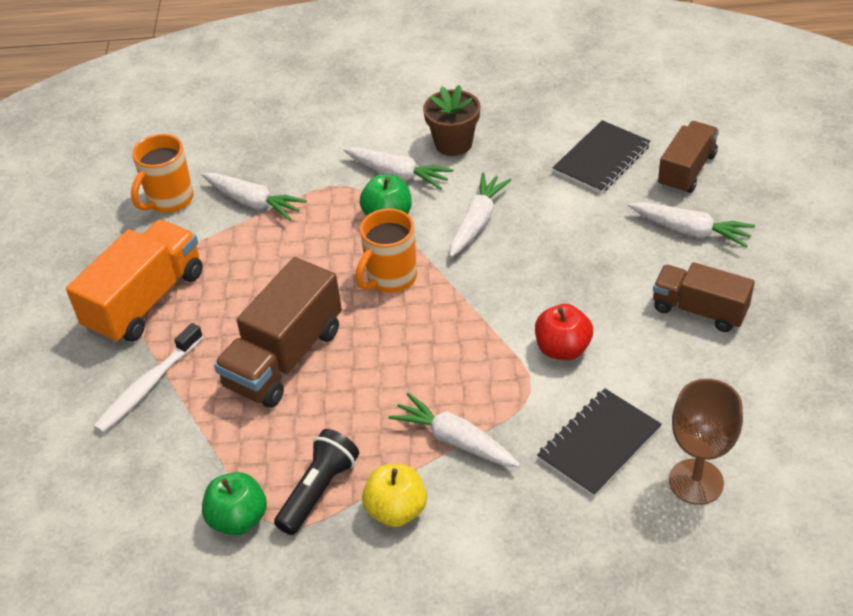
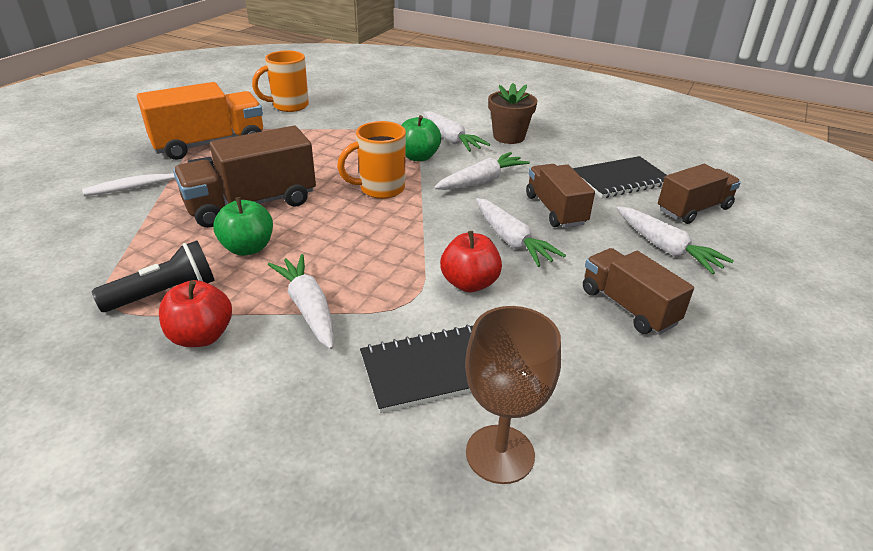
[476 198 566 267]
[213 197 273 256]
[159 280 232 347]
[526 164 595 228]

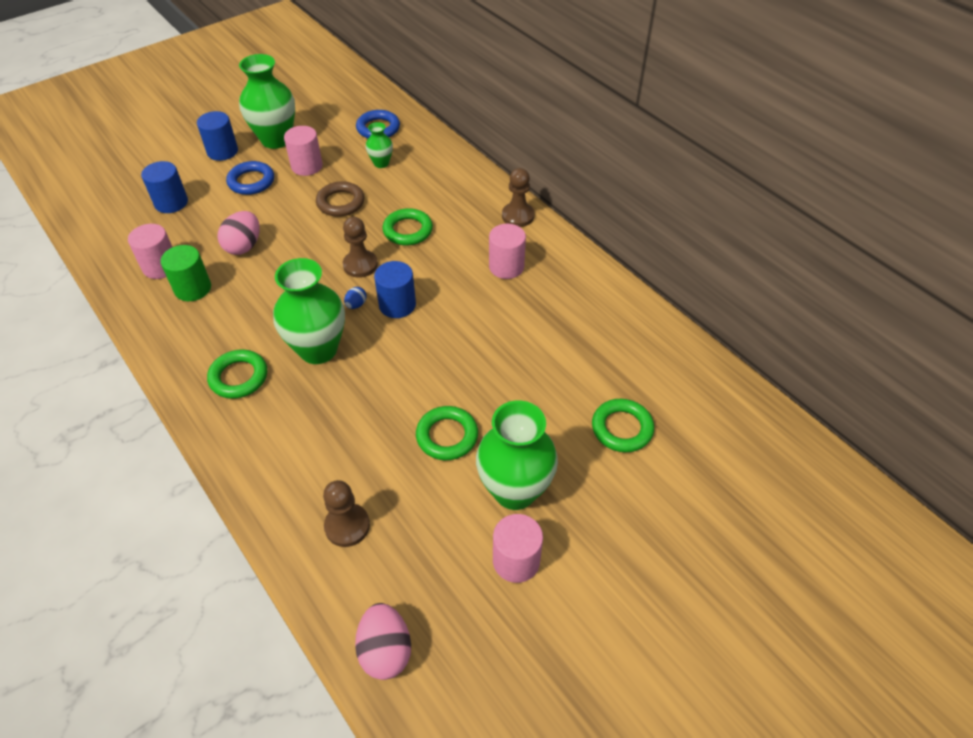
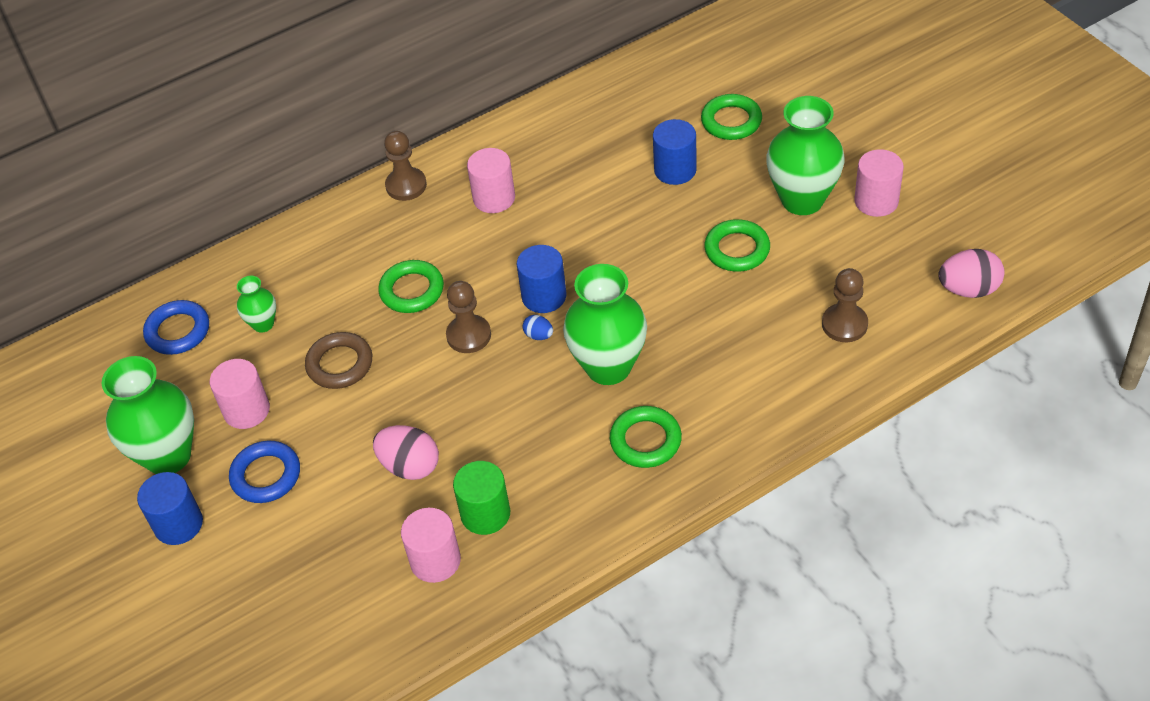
[653 119 697 185]

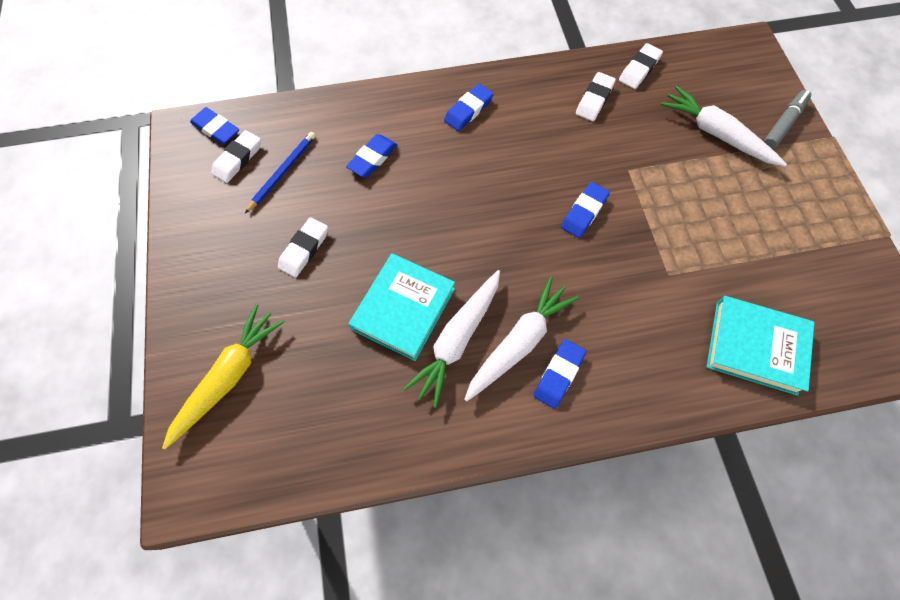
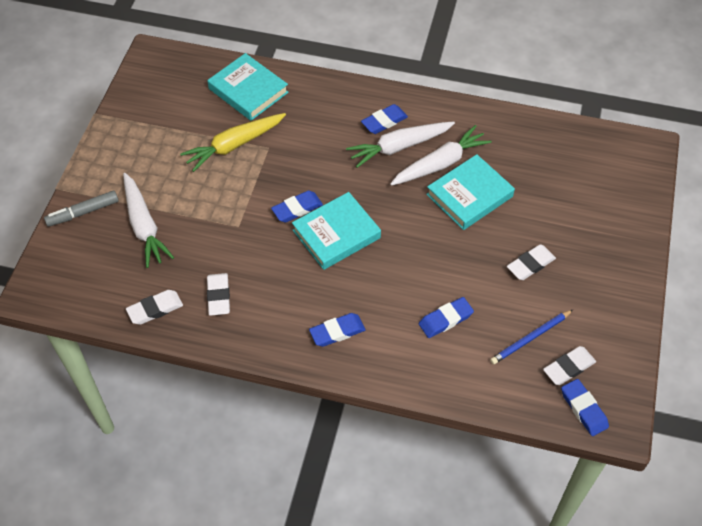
[180 113 286 172]
[207 273 230 316]
[292 192 381 270]

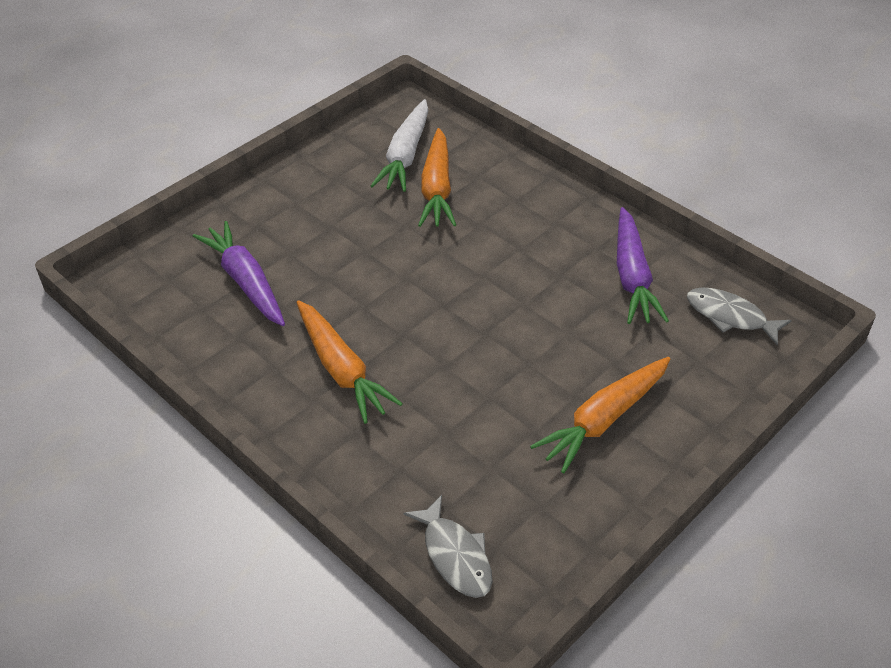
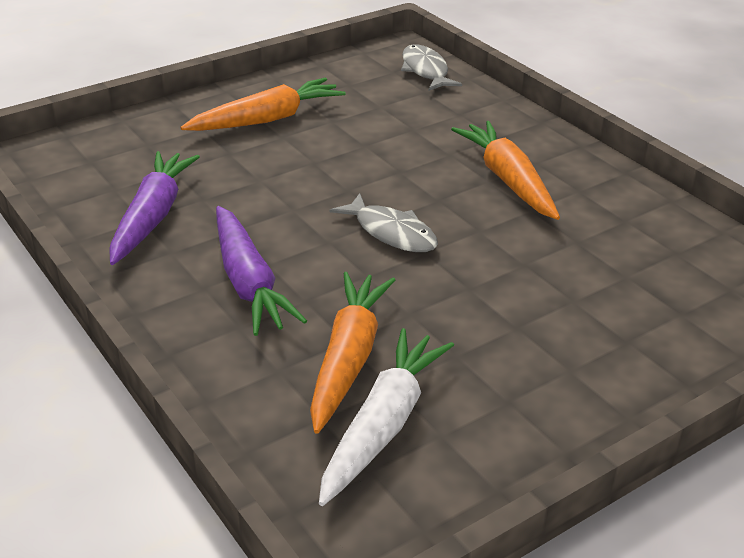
[216 206 307 336]
[329 193 438 252]

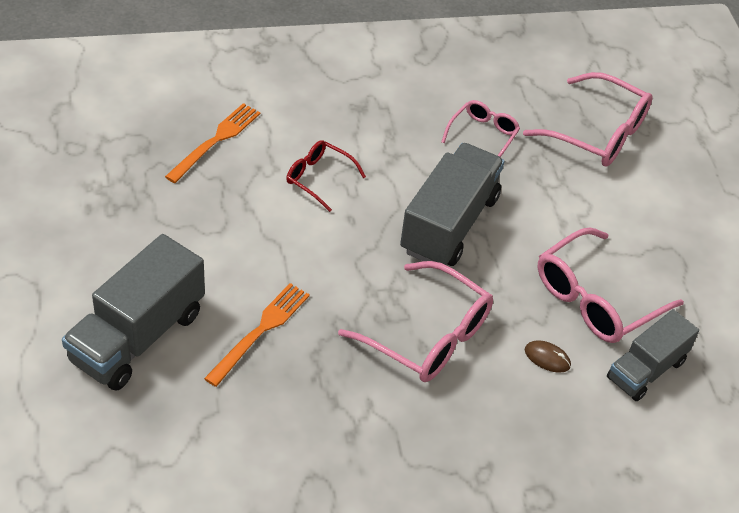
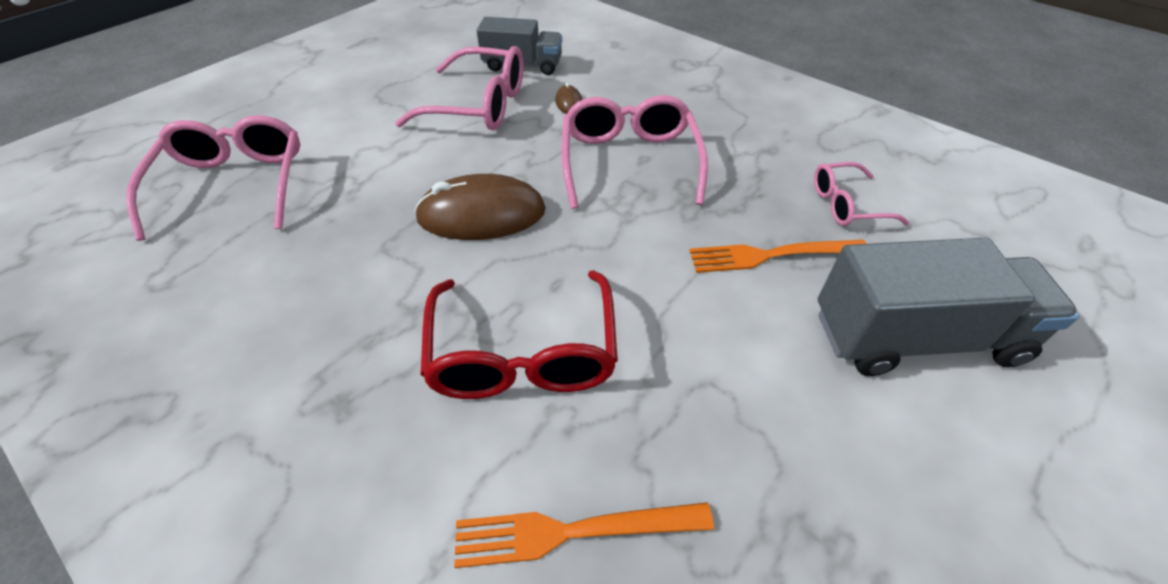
[420 270 618 399]
[414 174 546 240]
[814 162 910 226]

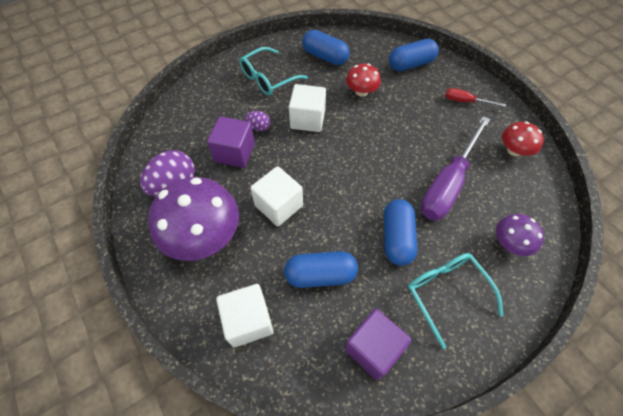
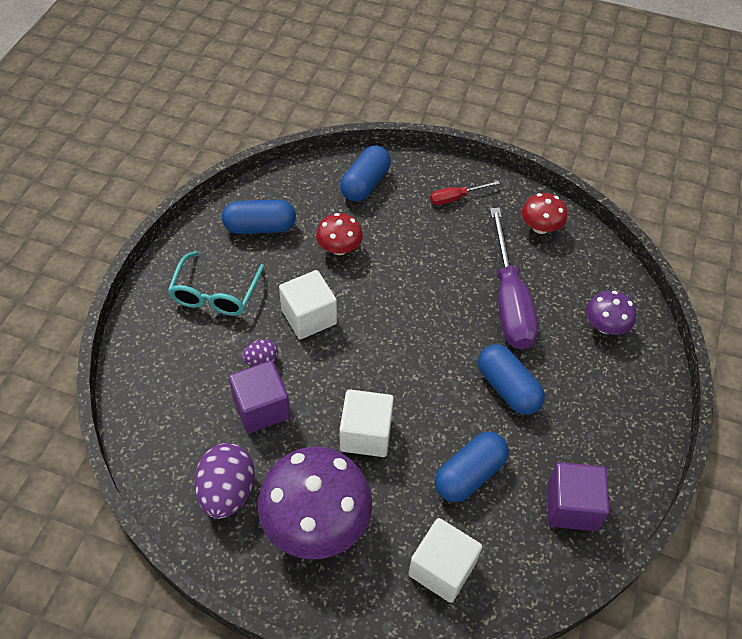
[408 253 503 349] (first image)

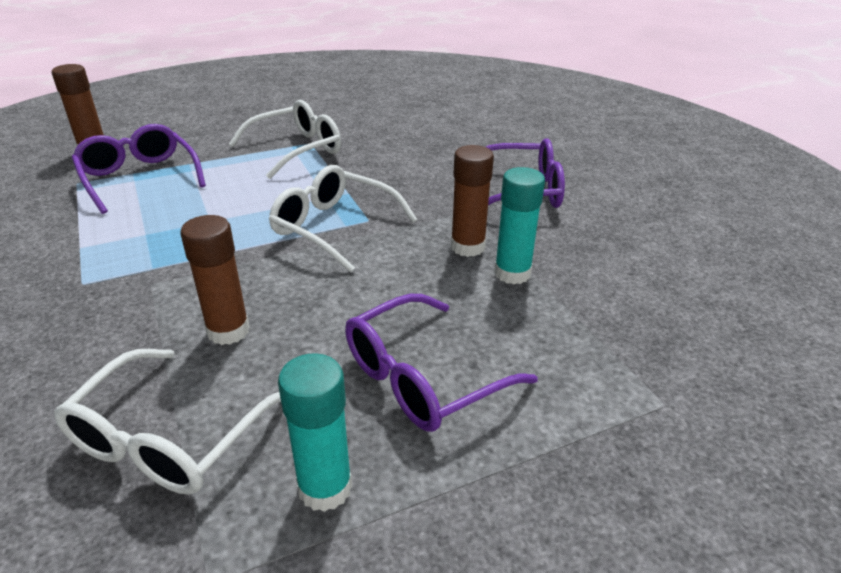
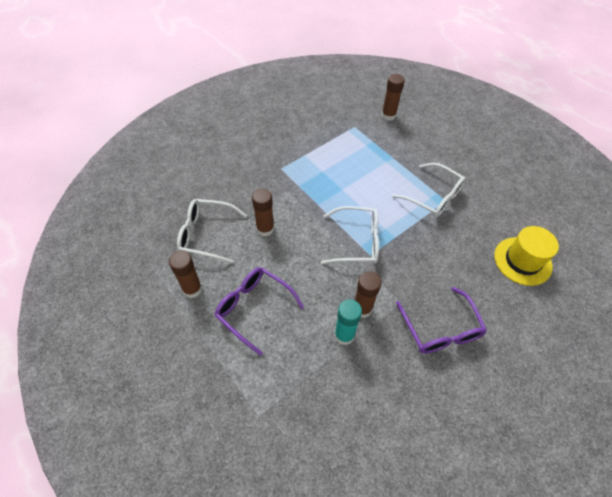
[71 124 206 214] (first image)
[321 206 379 264]
[169 251 202 298]
[494 226 559 286]

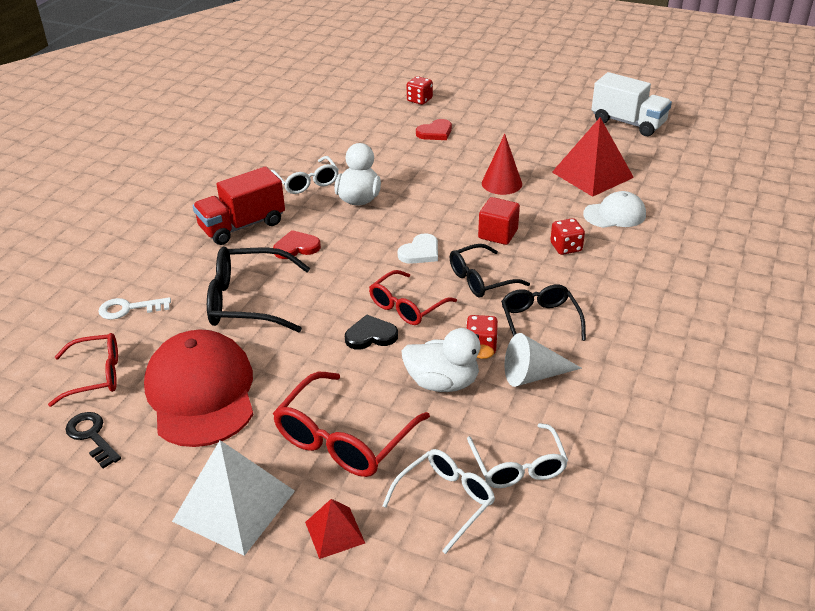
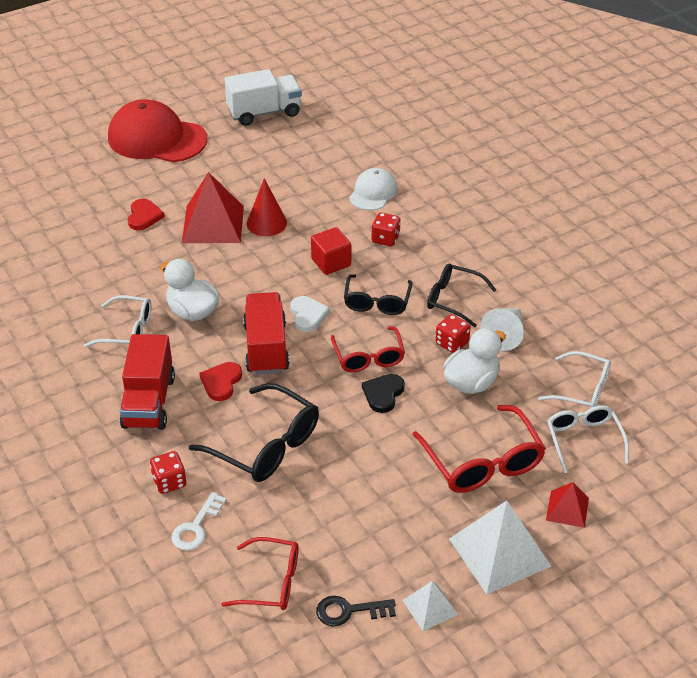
[221 537 299 610]
[108 99 207 162]
[189 383 319 482]
[150 451 186 494]
[182 172 244 243]
[243 292 290 374]
[402 581 458 631]

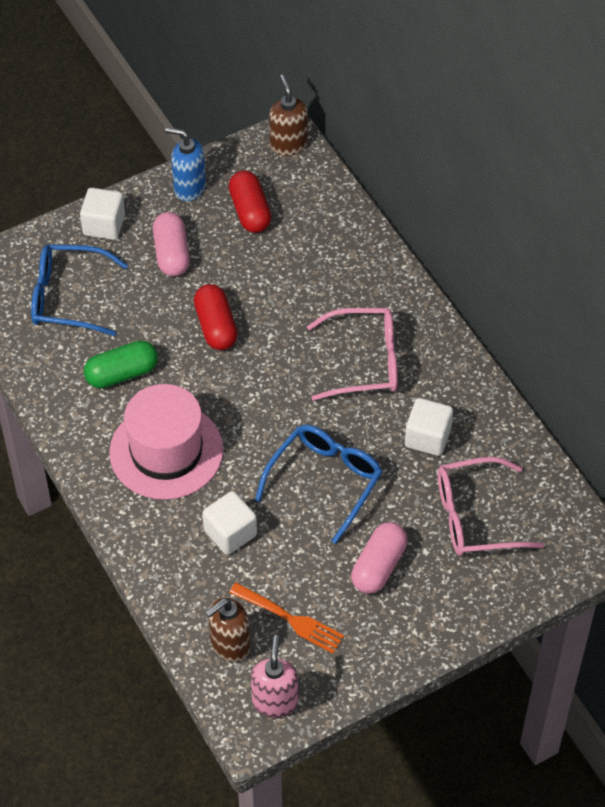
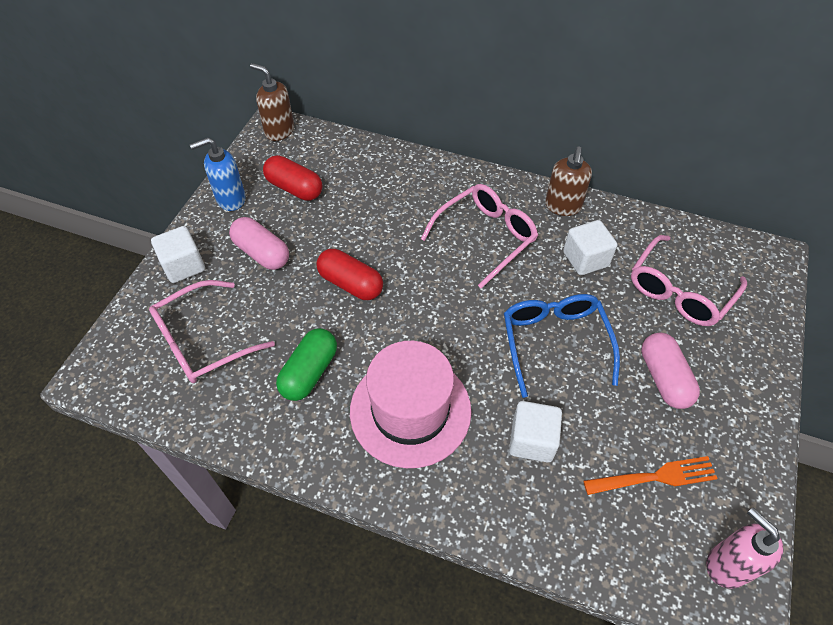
[149 280 275 383]
[545 146 592 216]

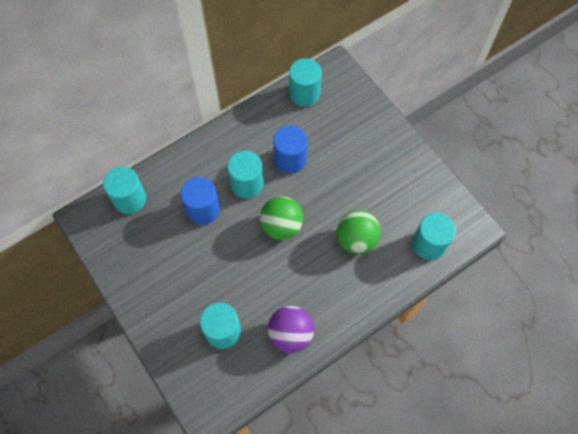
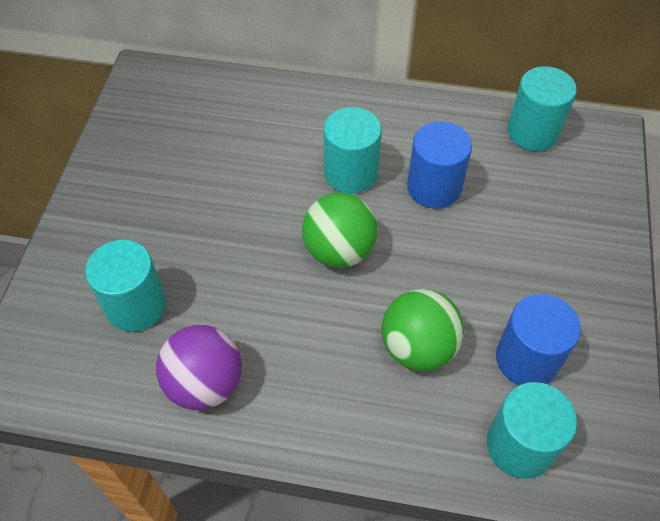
[103 167 146 214] (first image)
[496 294 581 385]

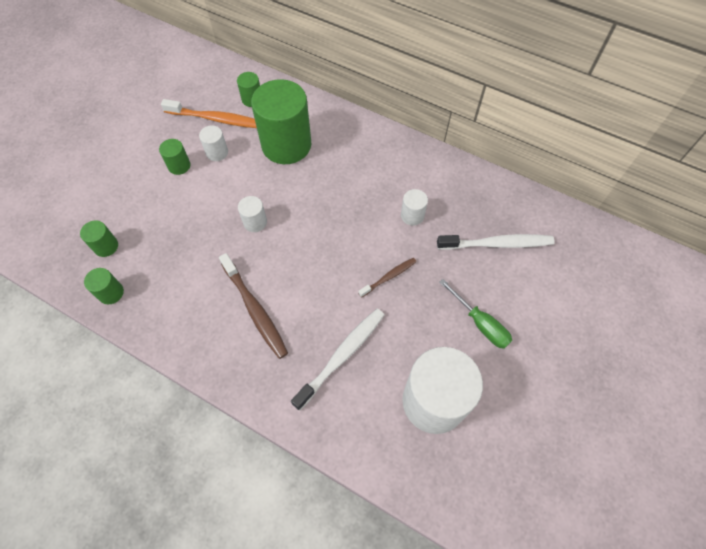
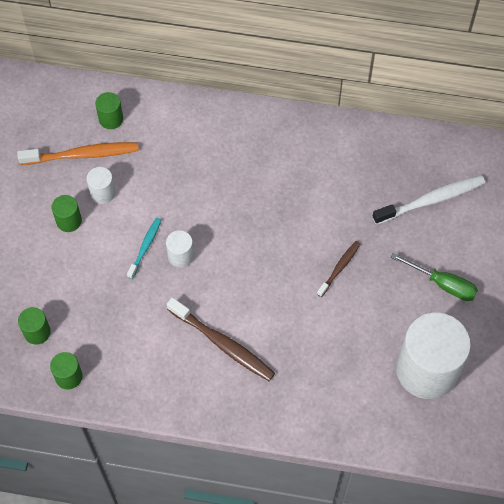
[251 79 311 164] (first image)
[291 309 384 411] (first image)
[401 189 428 226] (first image)
[127 218 161 279]

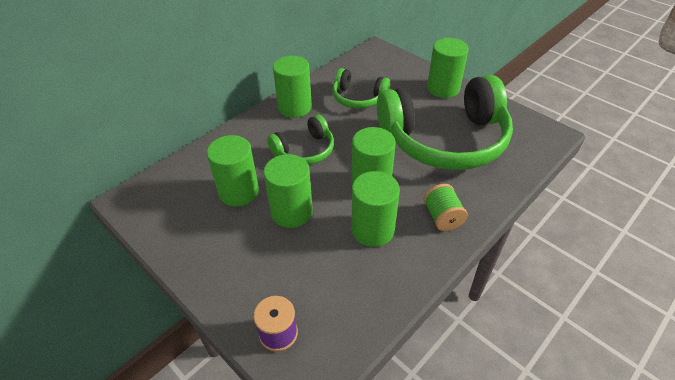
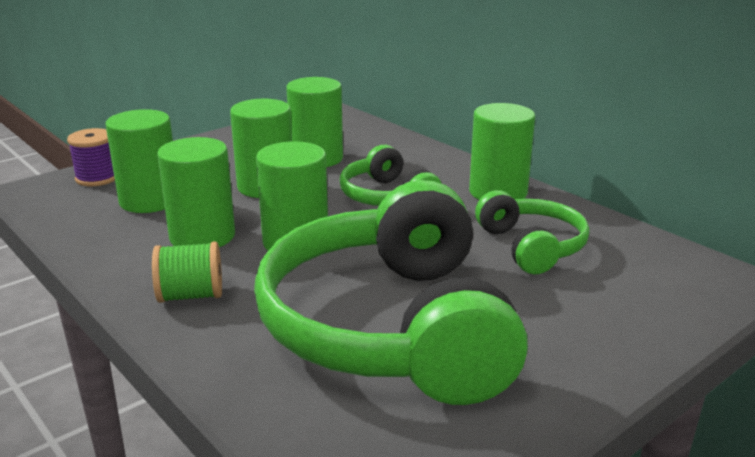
[475 190 589 274]
[105 109 173 213]

